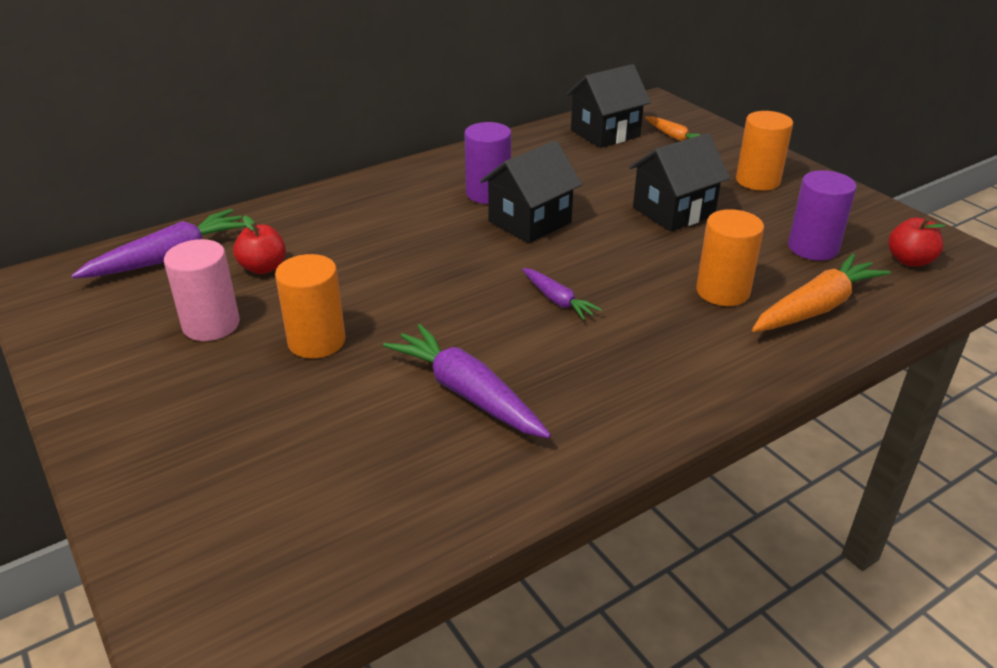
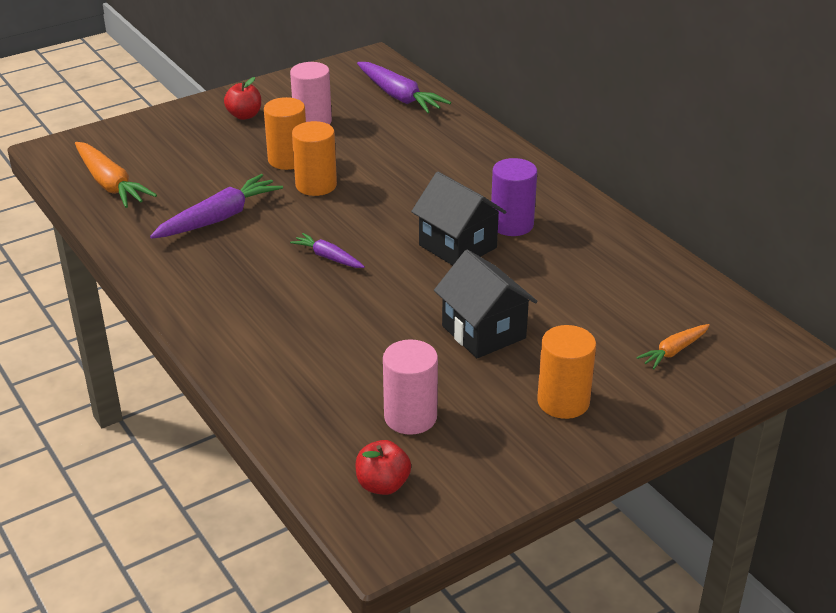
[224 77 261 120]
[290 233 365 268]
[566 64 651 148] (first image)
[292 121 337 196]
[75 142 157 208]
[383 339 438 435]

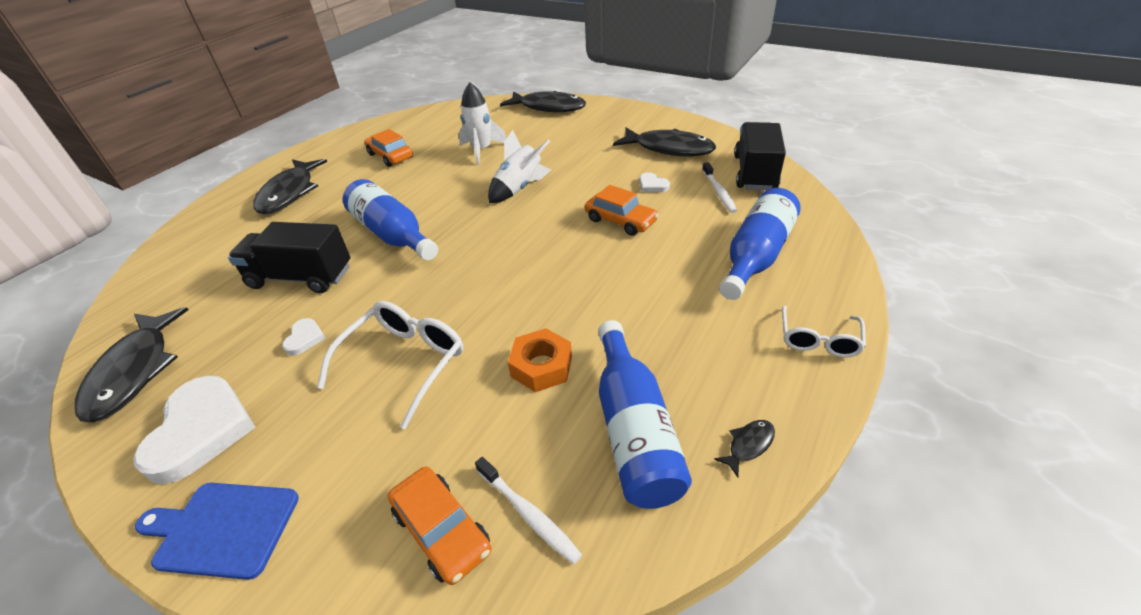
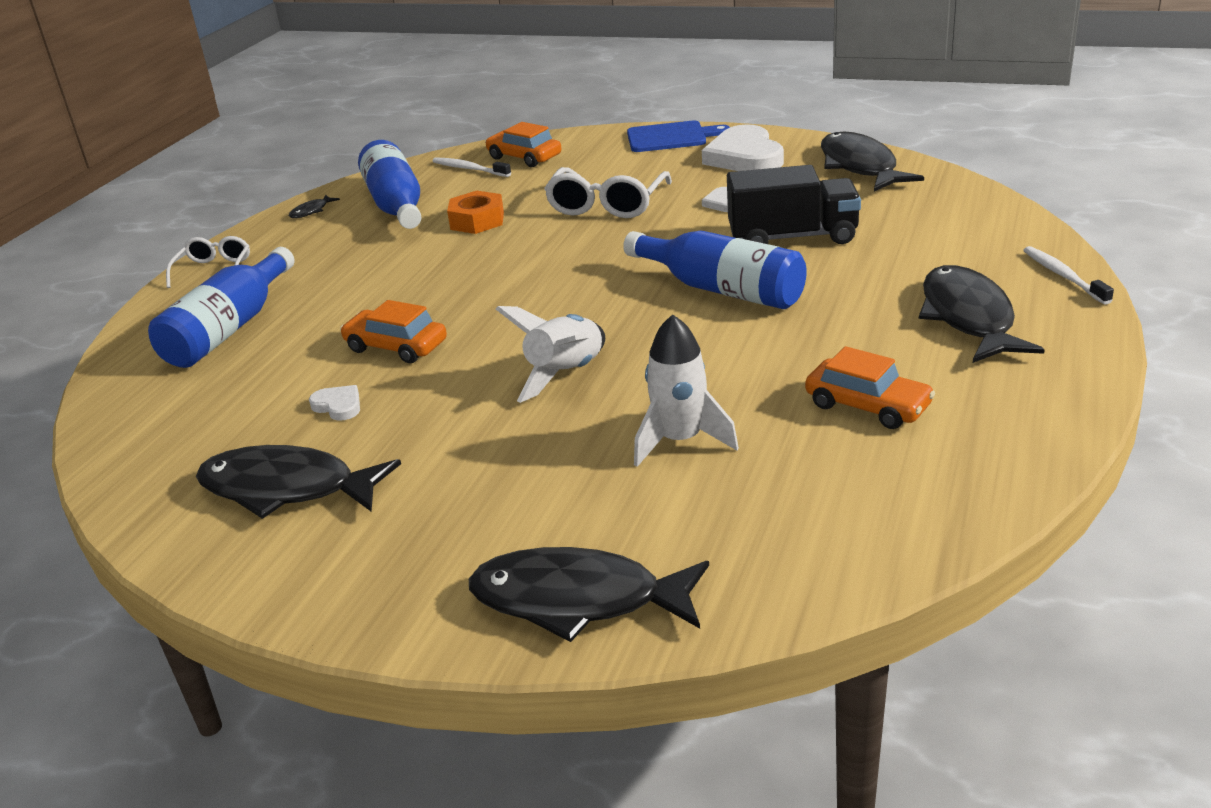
[1023 246 1114 304]
[734 122 786 190] (first image)

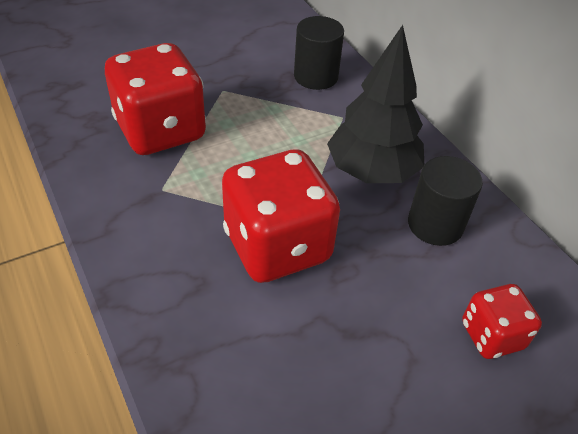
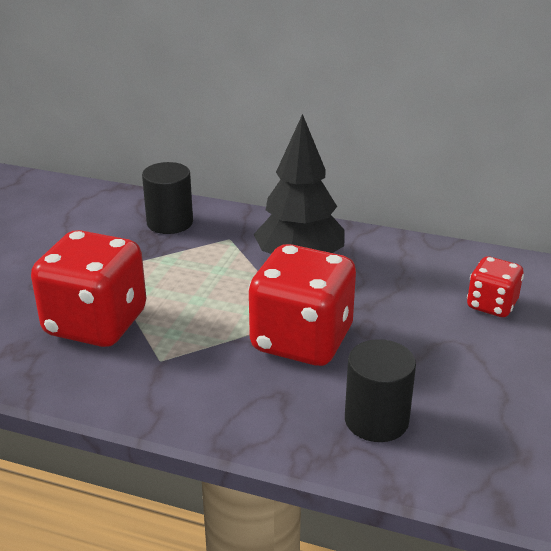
[345 339 416 442]

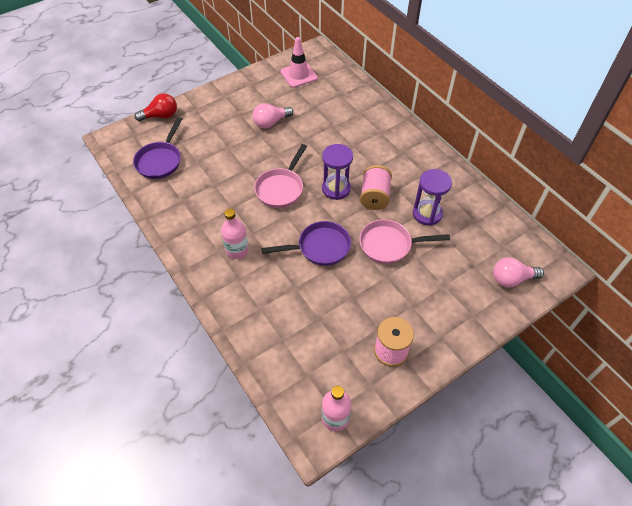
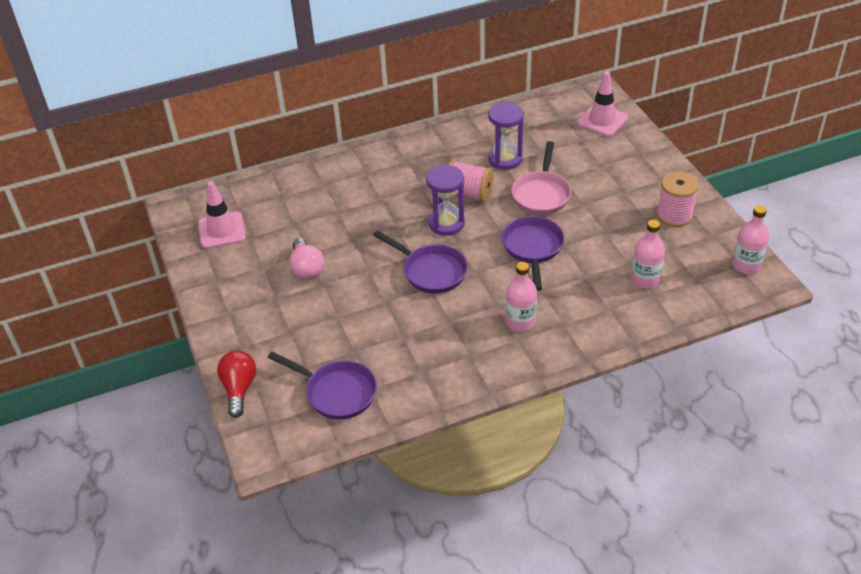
[373 230 467 294]
[577 71 628 137]
[631 220 665 289]

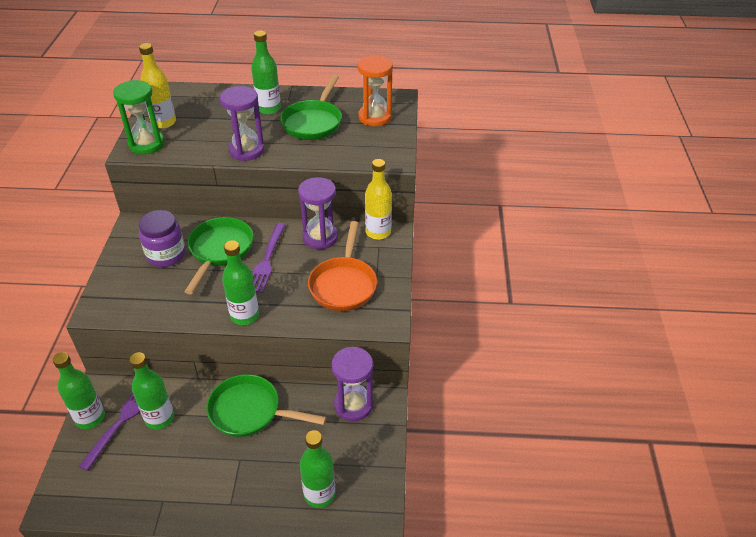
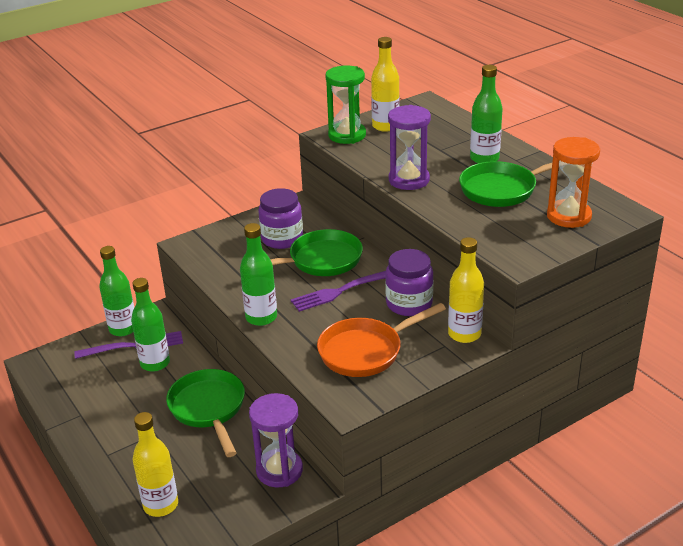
[385 249 433 316]
[132 412 178 517]

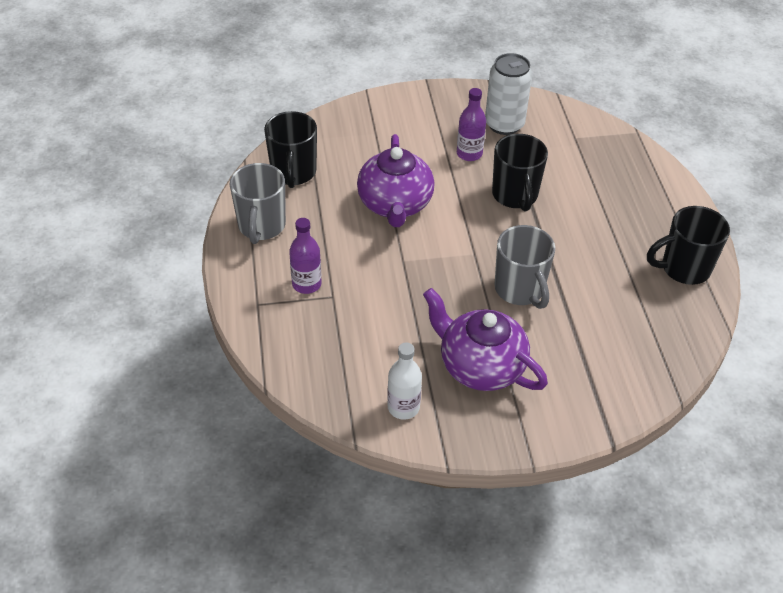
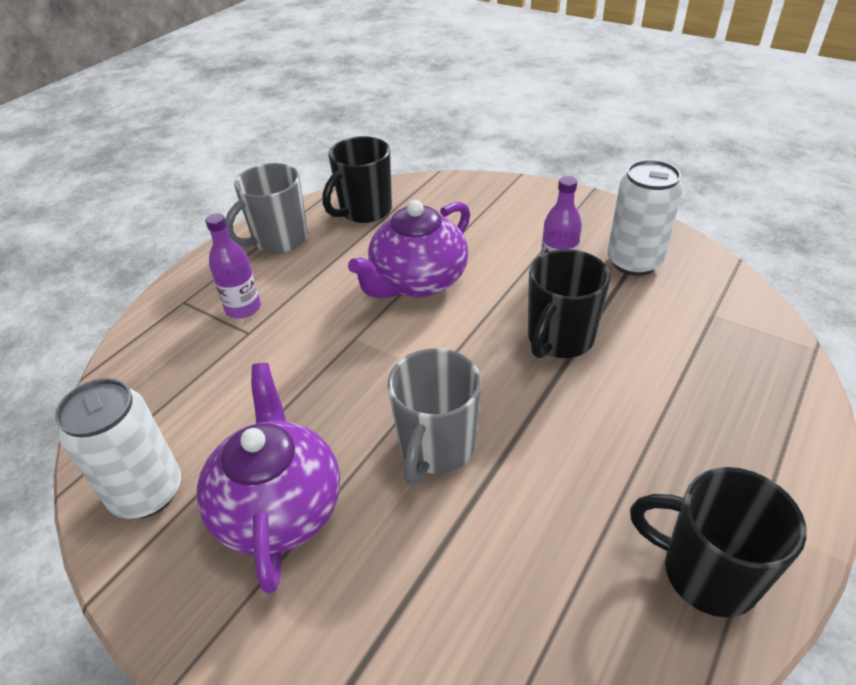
[55 378 181 519]

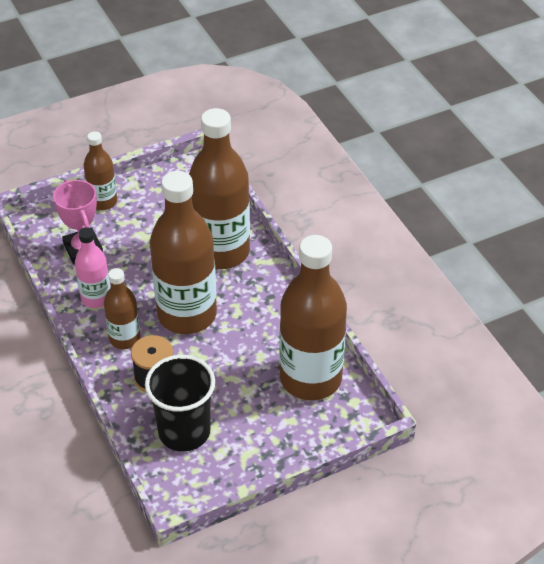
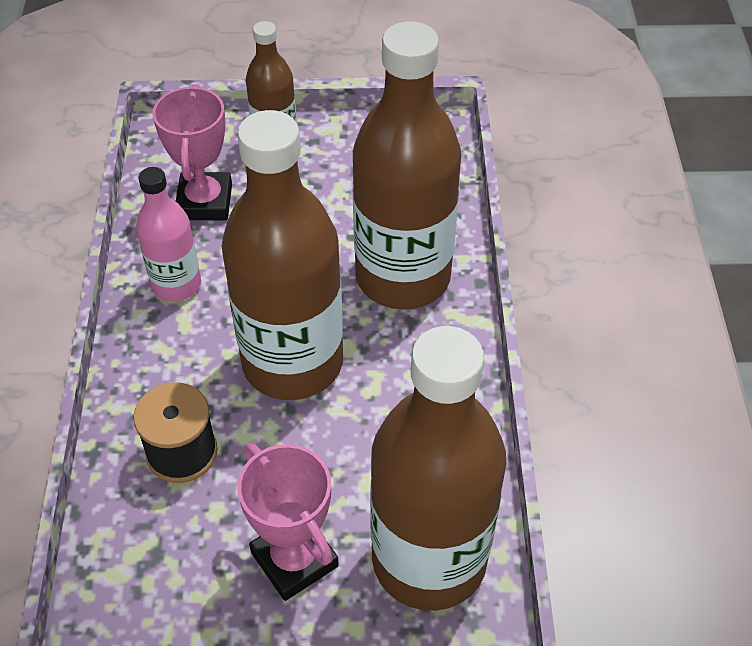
[104 268 140 349] (first image)
[145 355 215 452] (first image)
[237 443 339 601]

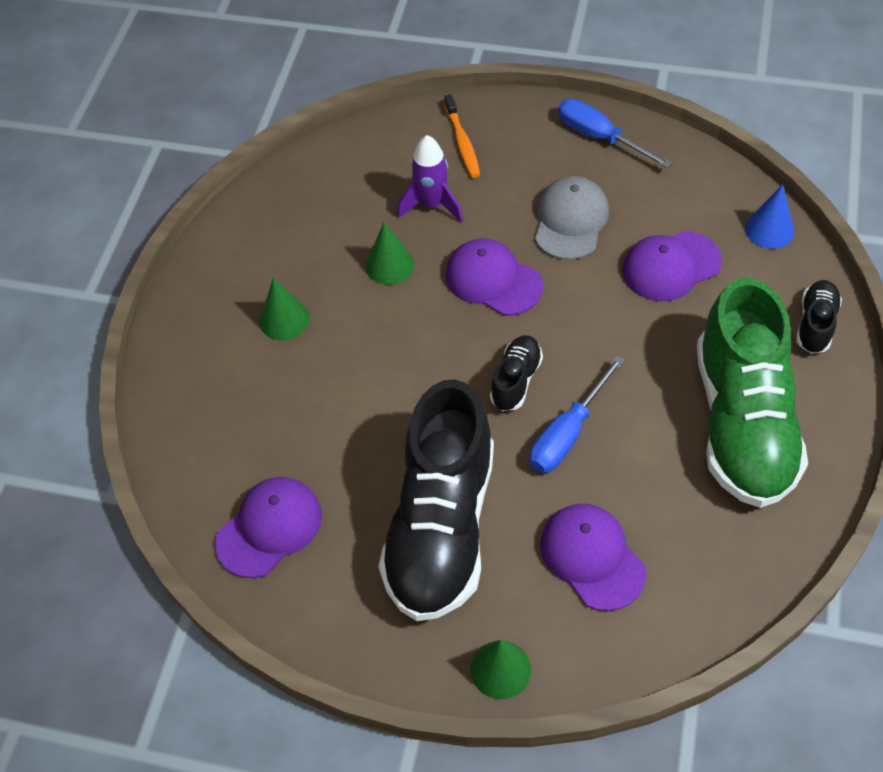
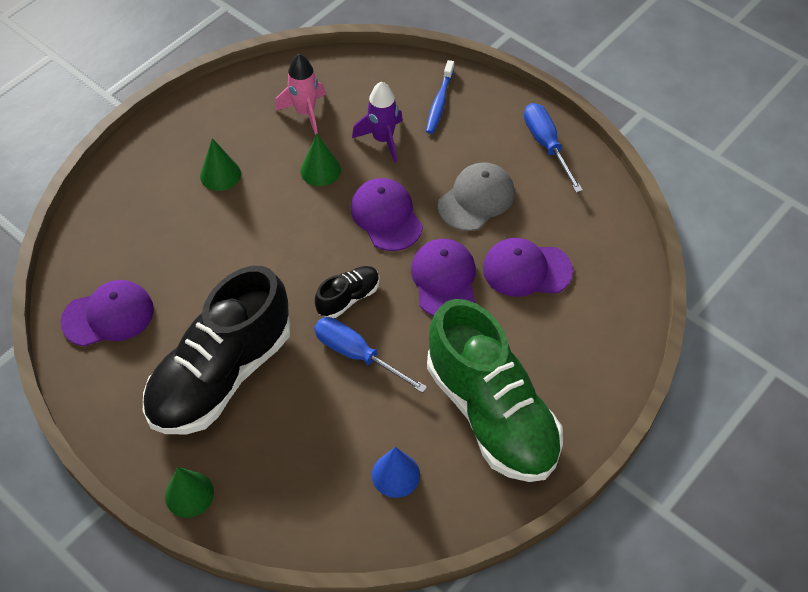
[426 60 454 134]
[314 317 427 393]
[411 239 476 316]
[427 299 563 482]
[372 447 420 498]
[796 280 842 354] (first image)
[275 54 326 135]

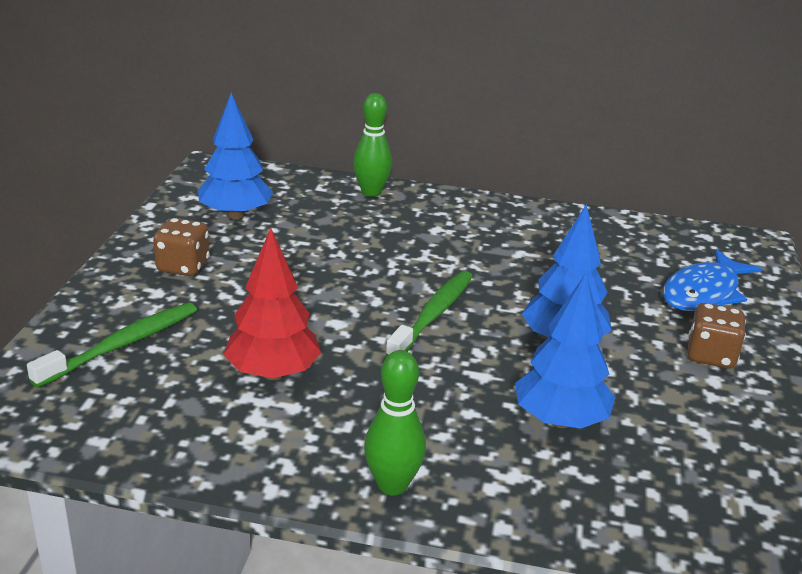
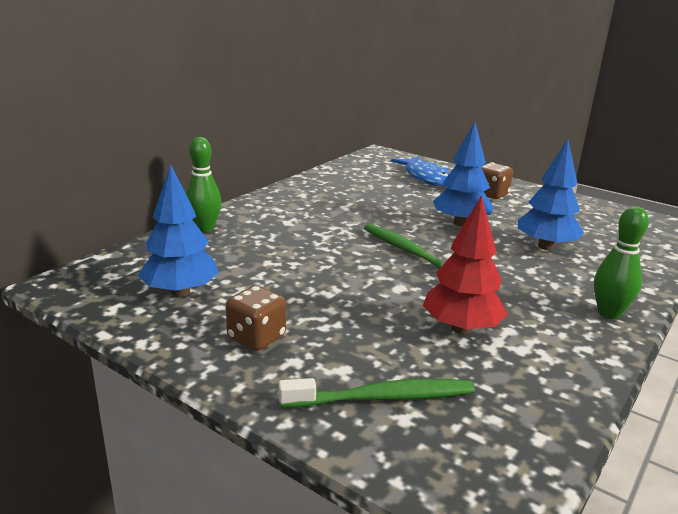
[279 378 475 408]

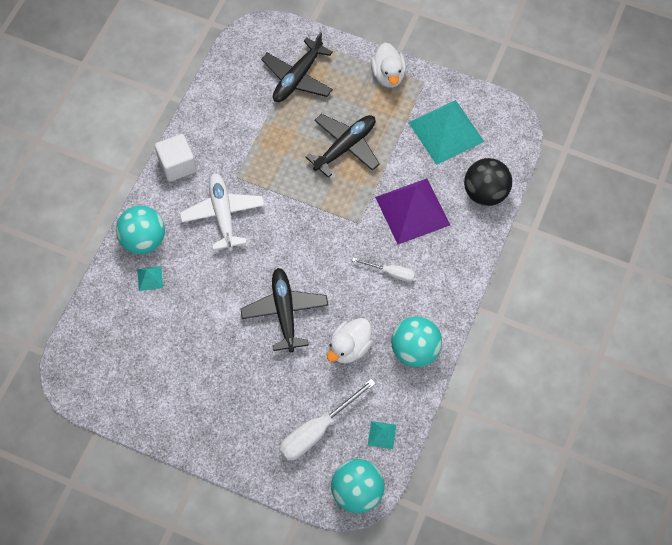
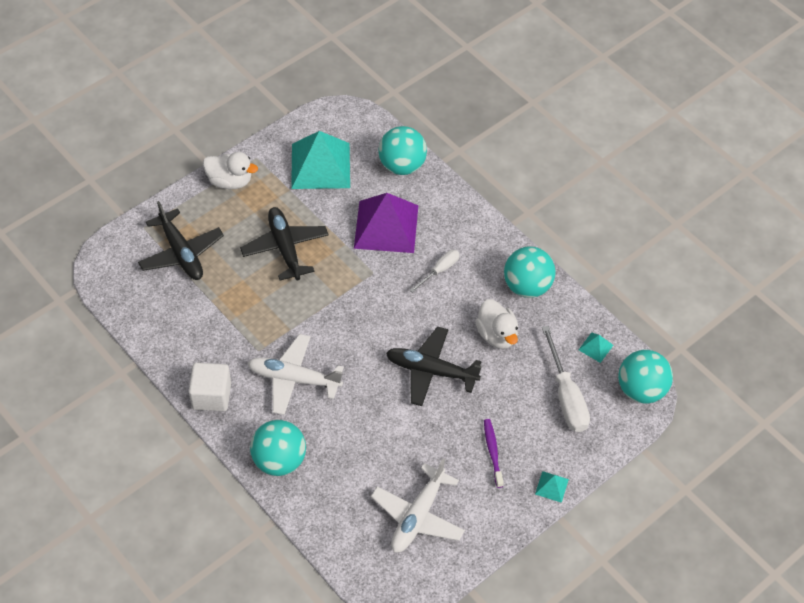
[535 471 569 503]
[378 126 427 175]
[371 458 465 553]
[484 419 504 488]

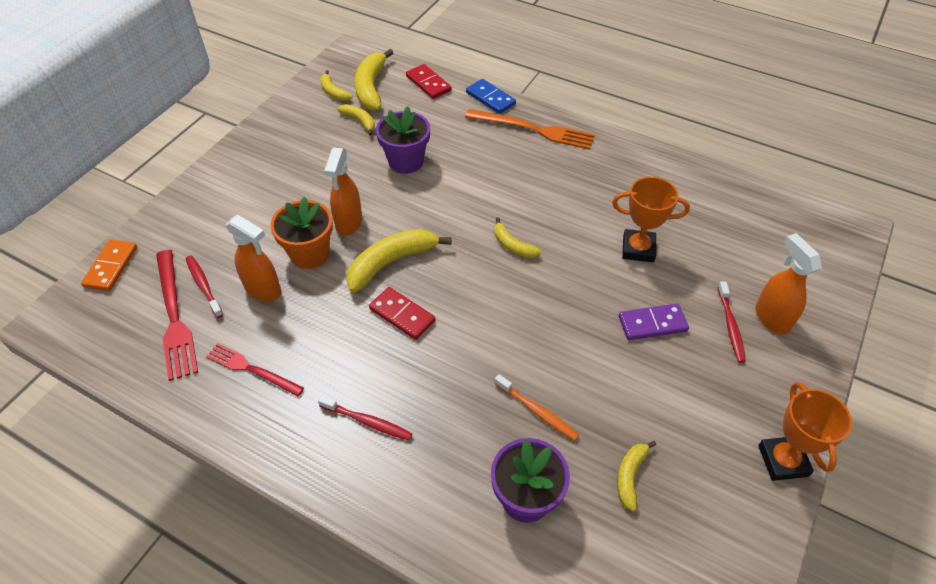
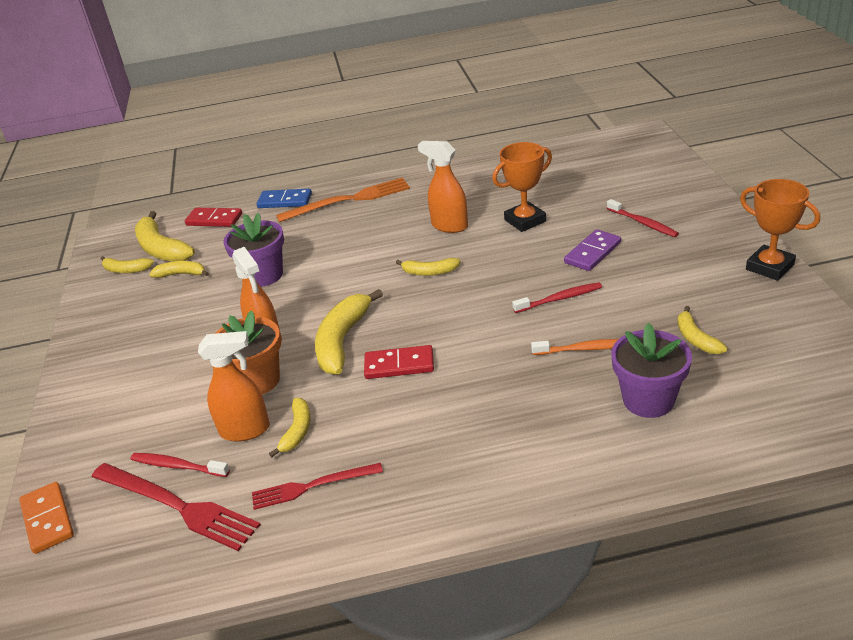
[512 282 602 313]
[418 141 468 233]
[269 398 311 457]

